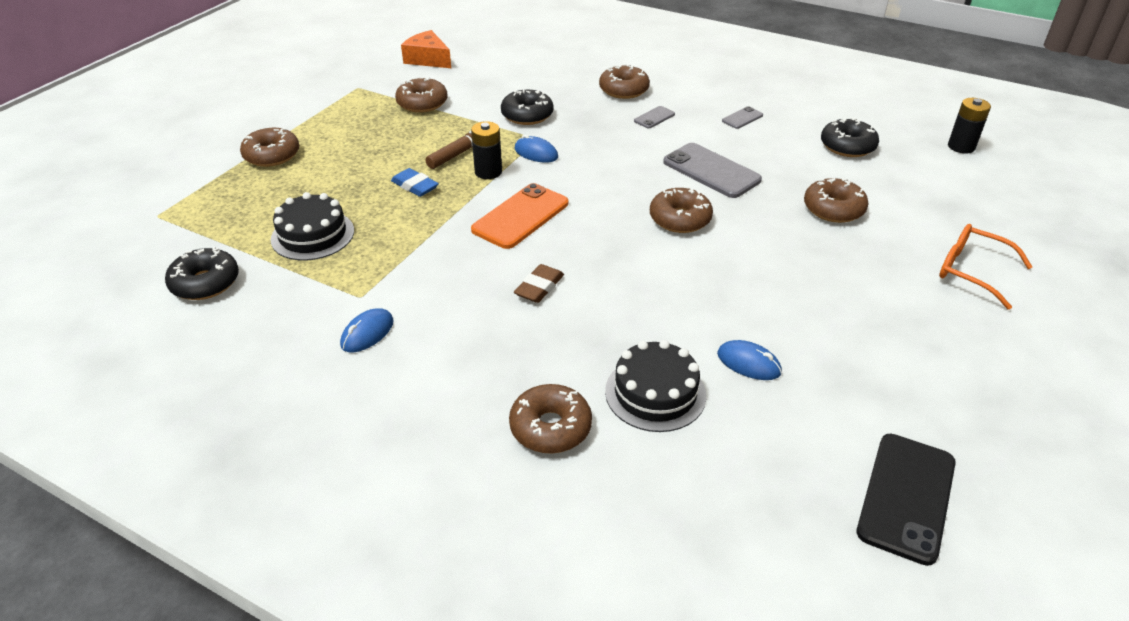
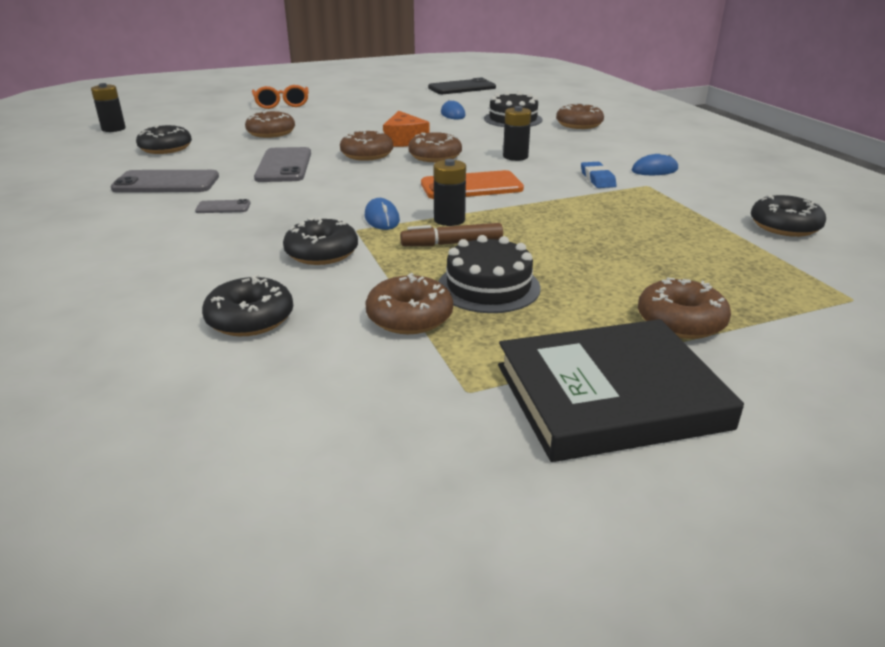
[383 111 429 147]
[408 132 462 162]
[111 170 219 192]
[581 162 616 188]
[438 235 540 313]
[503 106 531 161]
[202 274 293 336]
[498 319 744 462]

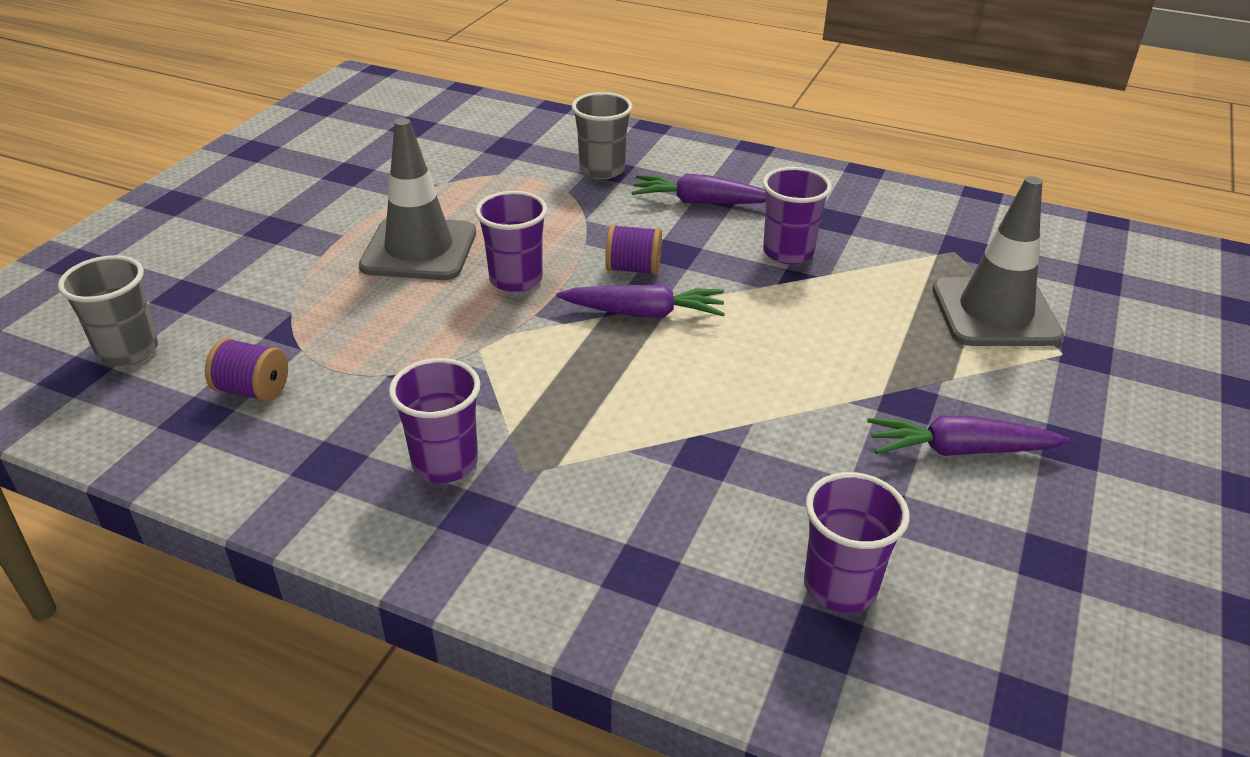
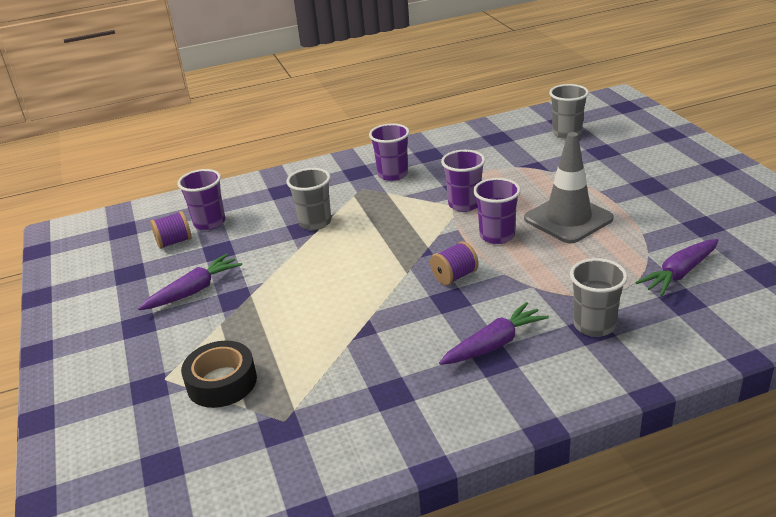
[441 150 485 212]
[181 341 257 408]
[635 239 718 296]
[150 211 192 249]
[286 168 331 230]

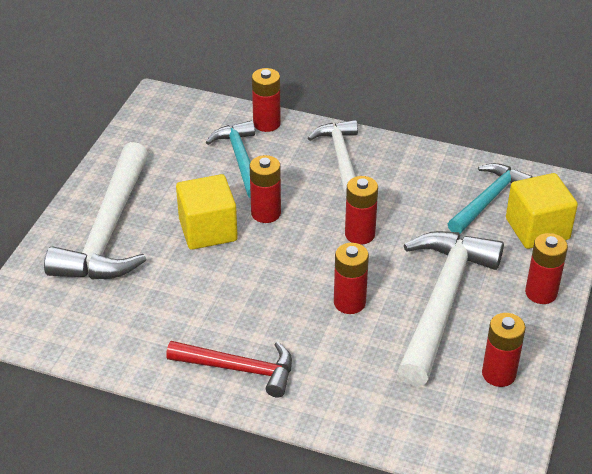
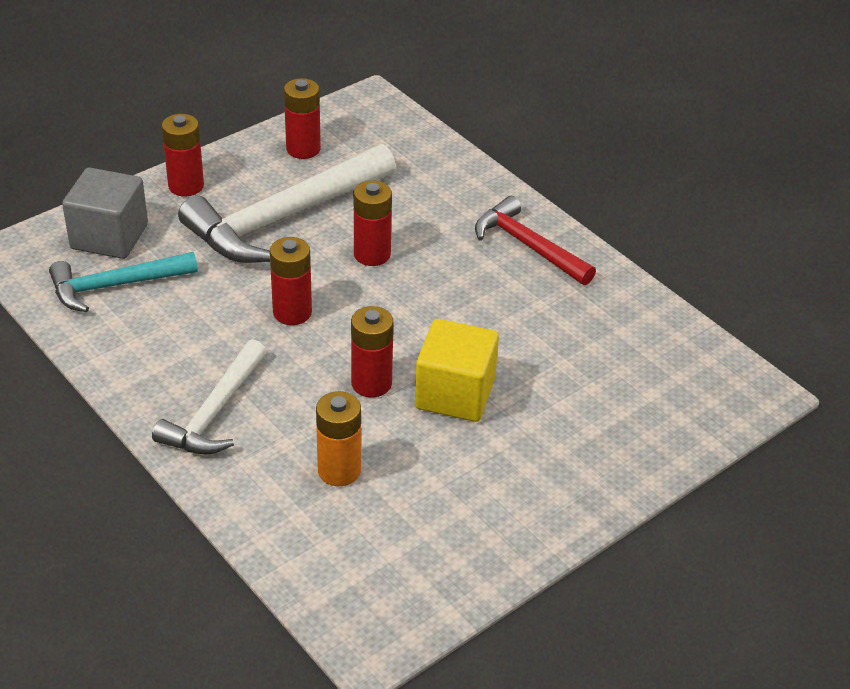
[252 68 281 132] (first image)
[316 391 361 486]
[44 142 148 280] (first image)
[62 167 148 259]

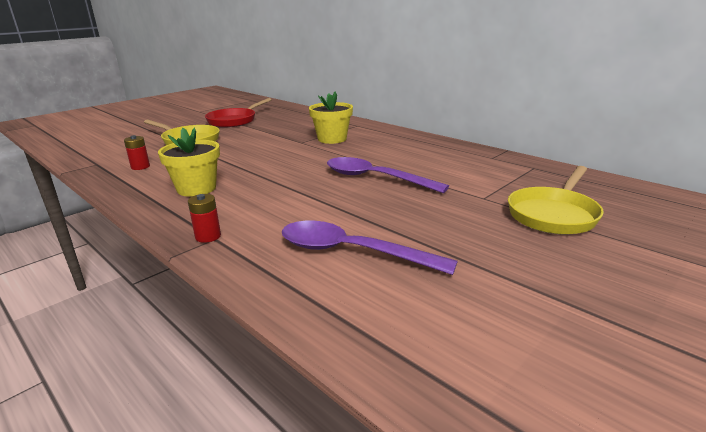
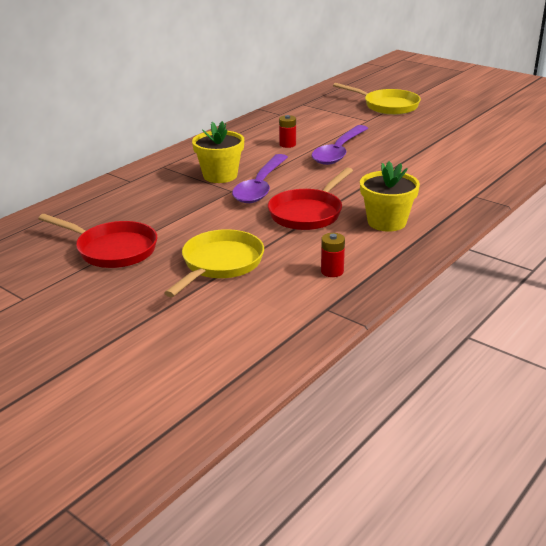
[279 115 296 148]
[232 154 288 203]
[268 167 353 230]

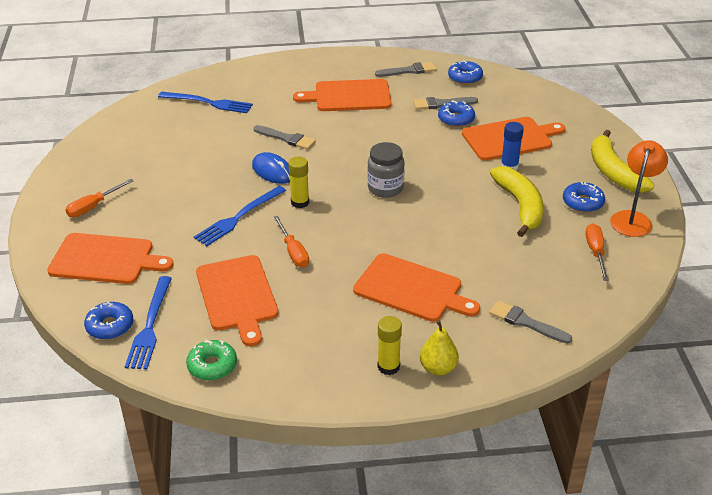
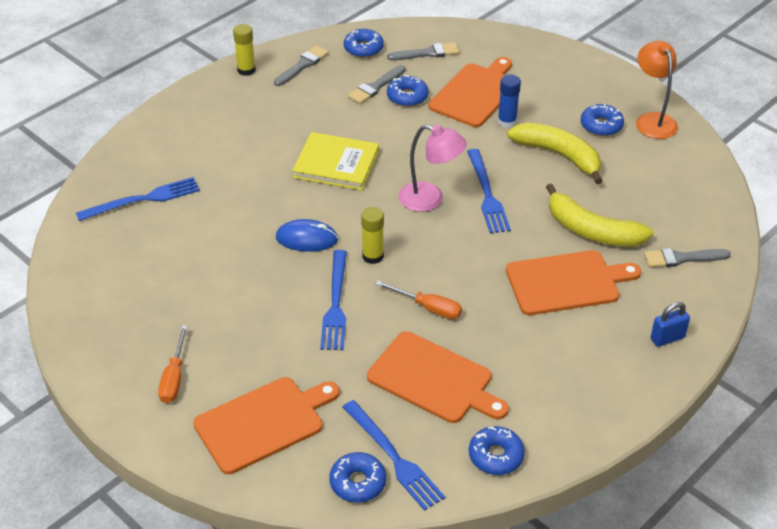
[293 79 391 111] (first image)
[387 42 459 61]
[546 184 654 247]
[399 124 467 212]
[585 223 609 281] (first image)
[233 24 256 76]
[651 302 690 347]
[469 426 525 475]
[292 132 379 190]
[467 149 511 233]

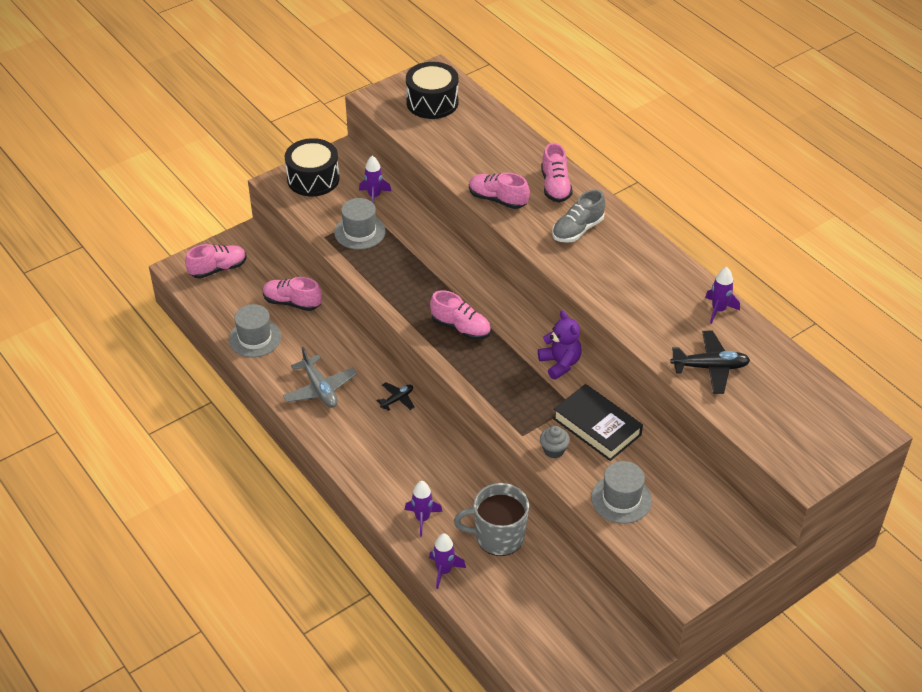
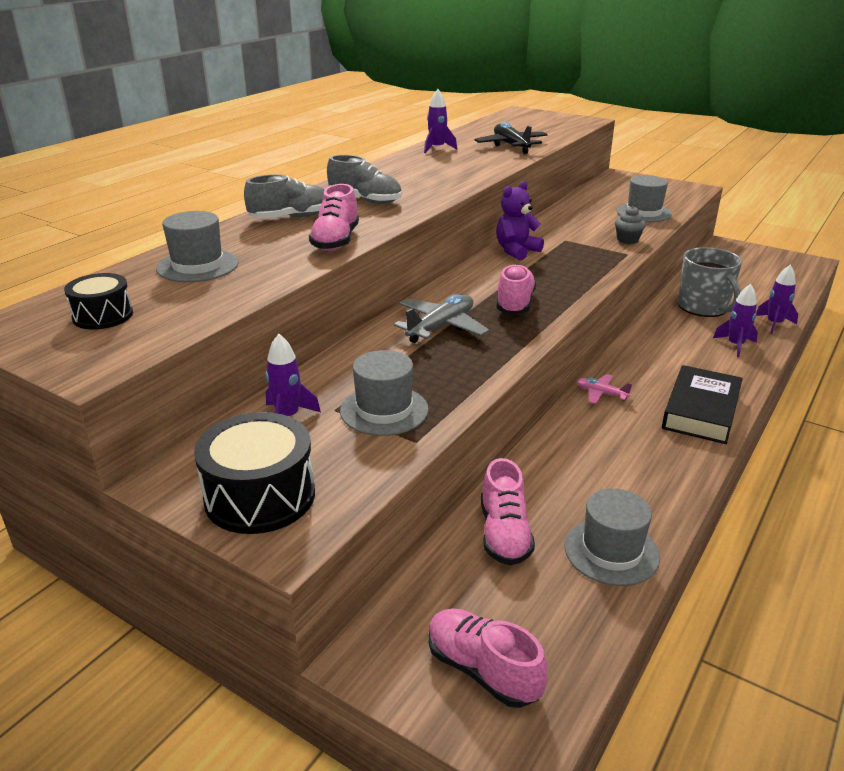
[64 273 133 329]
[244 174 325 218]
[394 294 489 343]
[577 374 632 404]
[662 365 743 444]
[156 211 239 282]

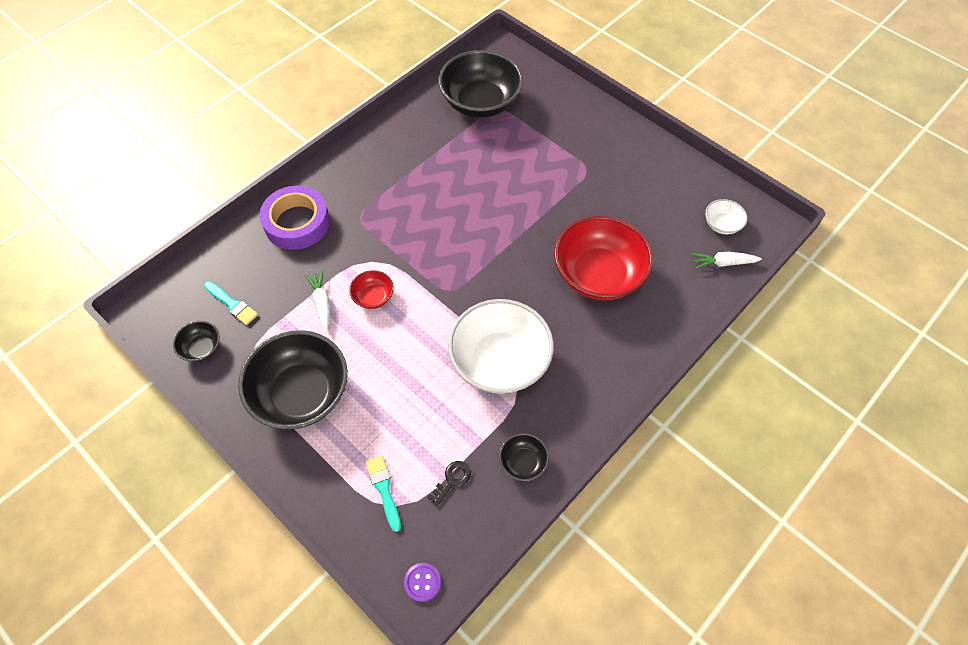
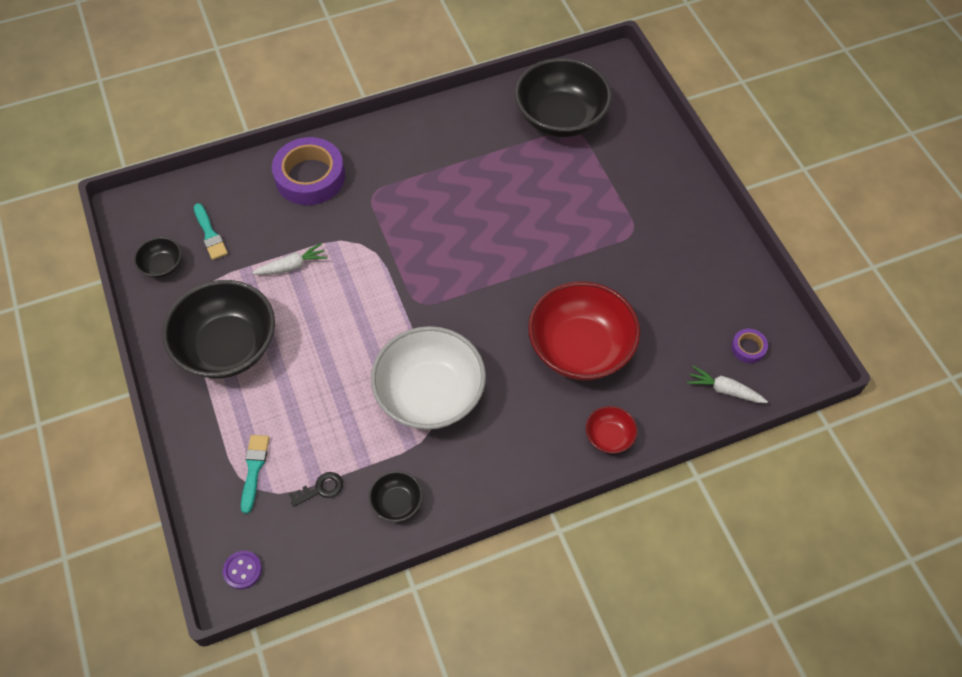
[731 329 768 363]
[252 243 327 275]
[586 406 638 454]

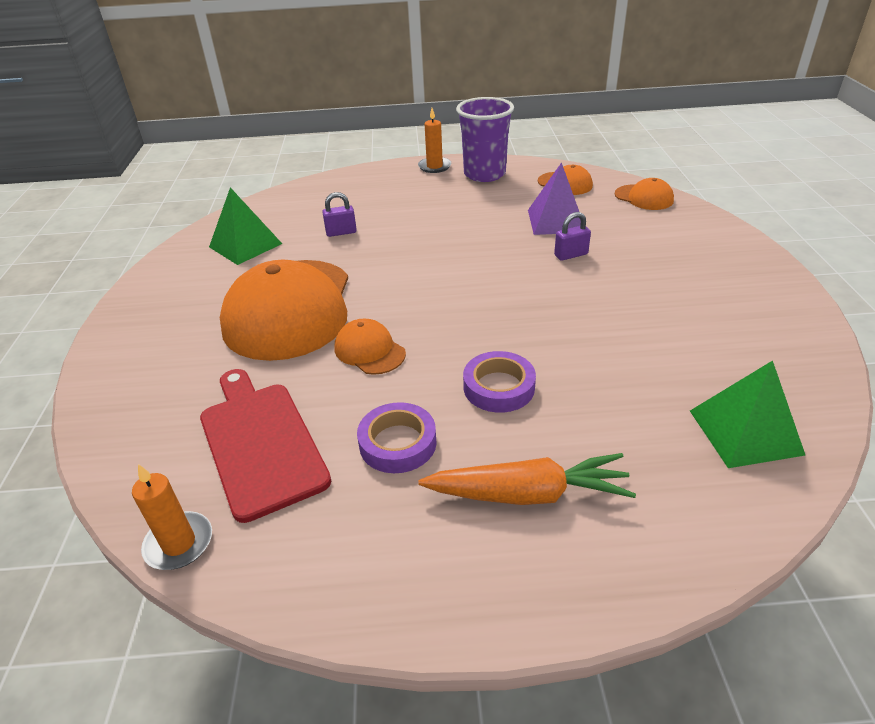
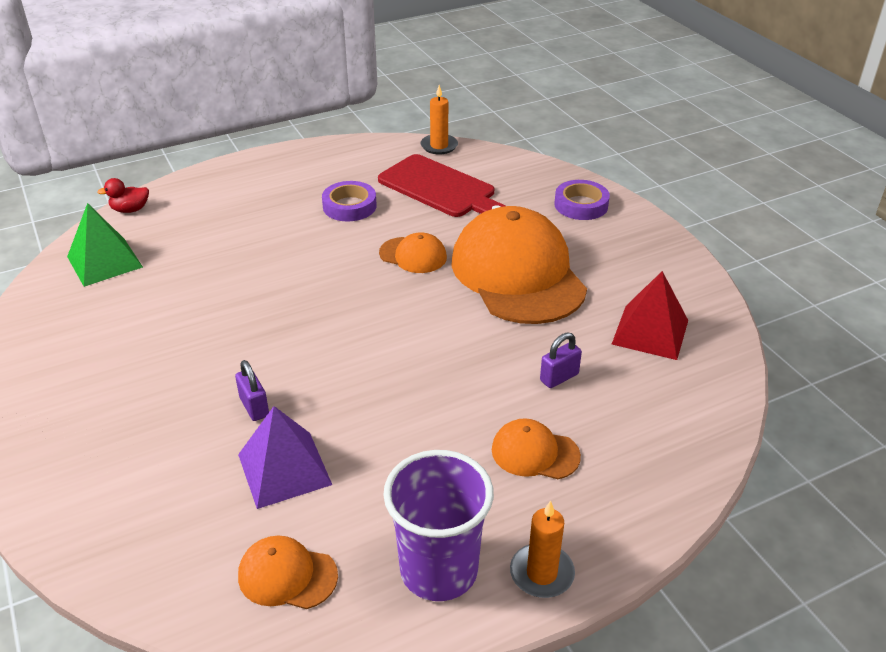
[492 418 581 479]
[612 271 688 360]
[235 360 269 421]
[554 180 610 220]
[418 453 636 505] (first image)
[97 178 149 213]

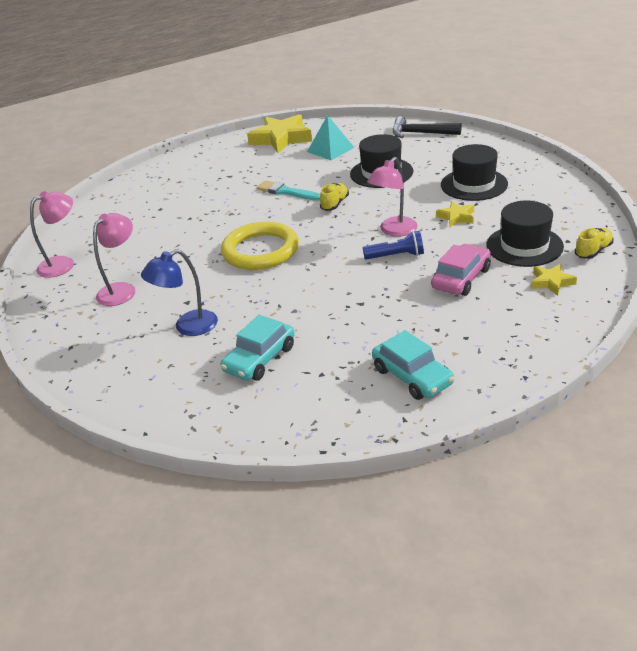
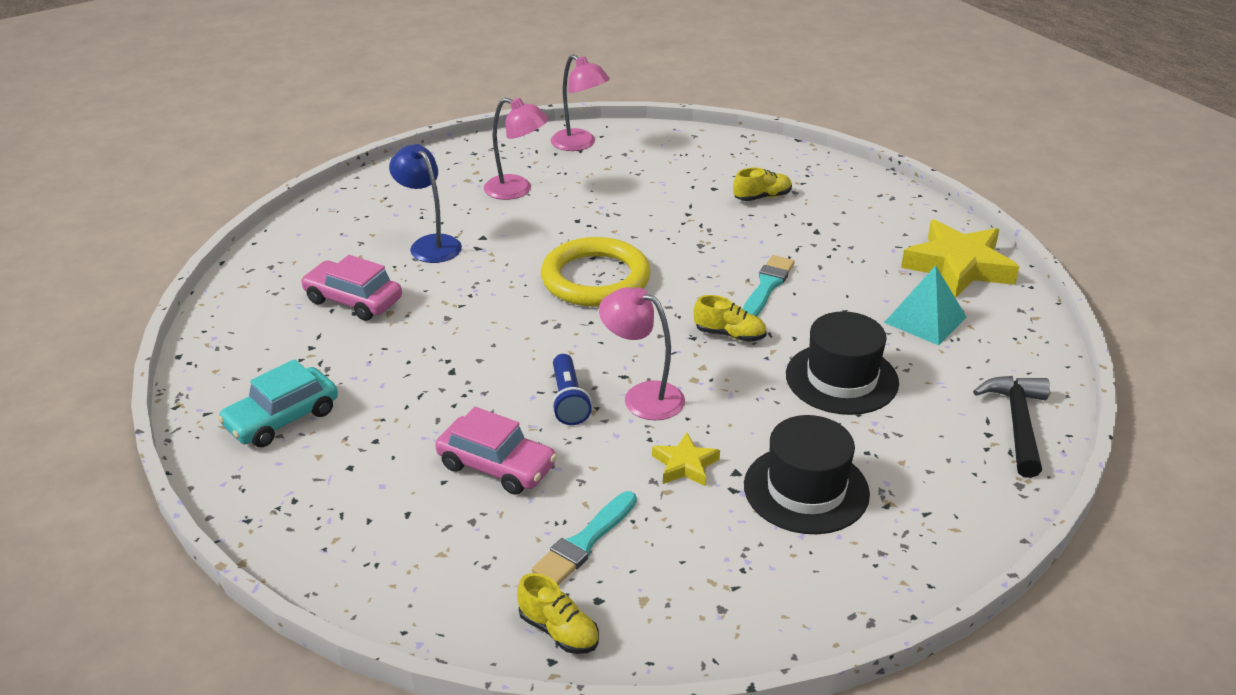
[532 491 637 586]
[531 264 577 296] (first image)
[301 255 402 321]
[733 167 792 201]

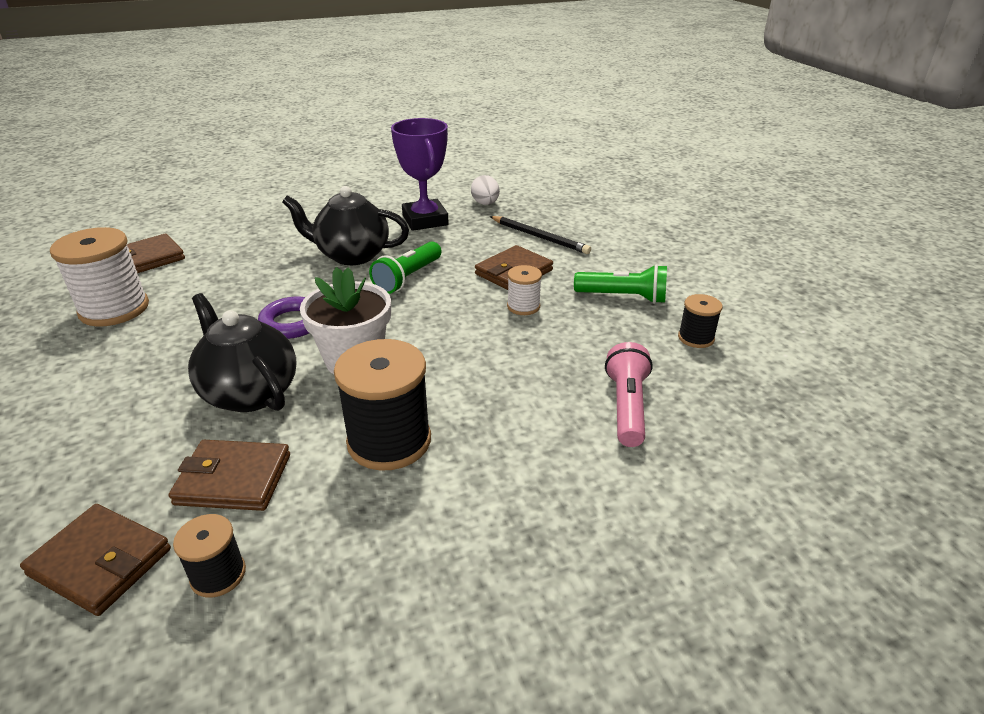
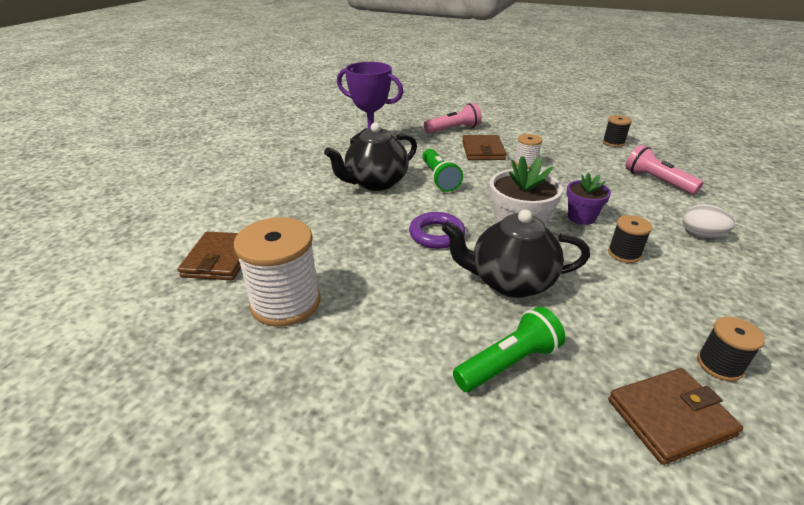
[682 204 735 238]
[424 103 482 134]
[453 307 566 392]
[608 215 652 263]
[169 440 290 511] (first image)
[566 173 611 225]

